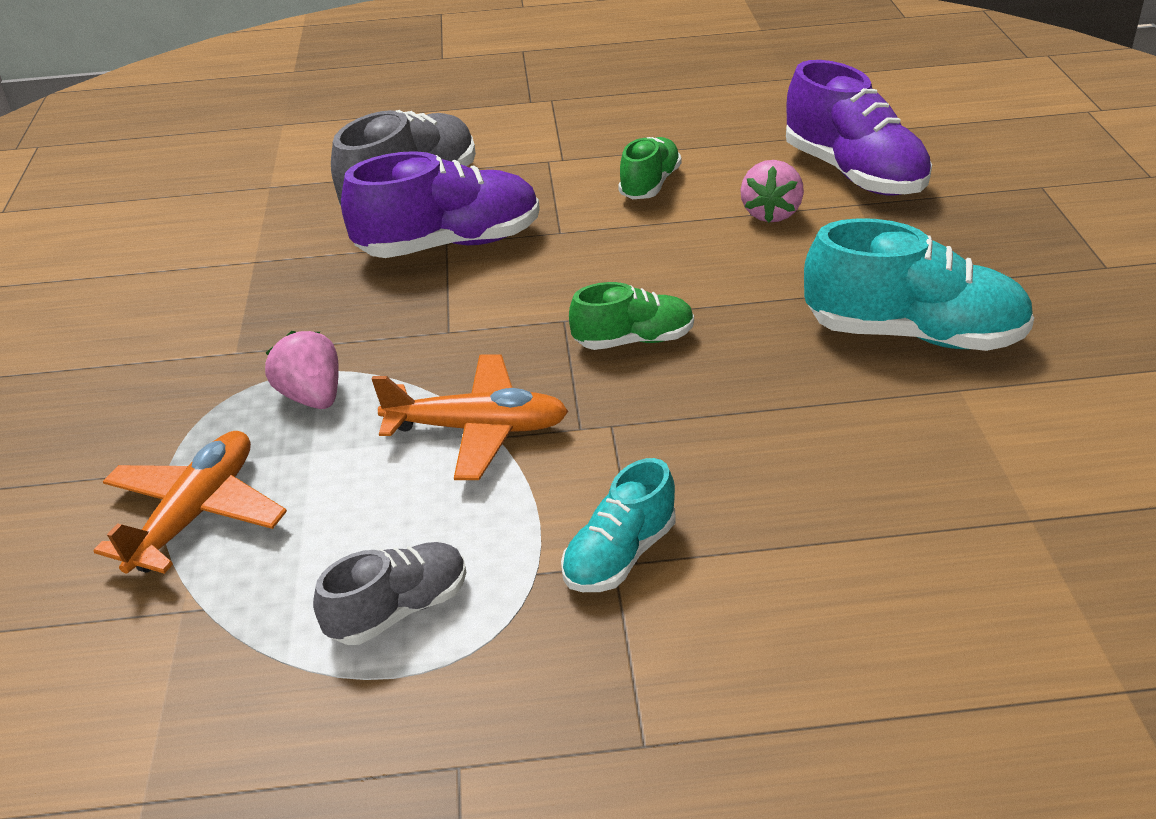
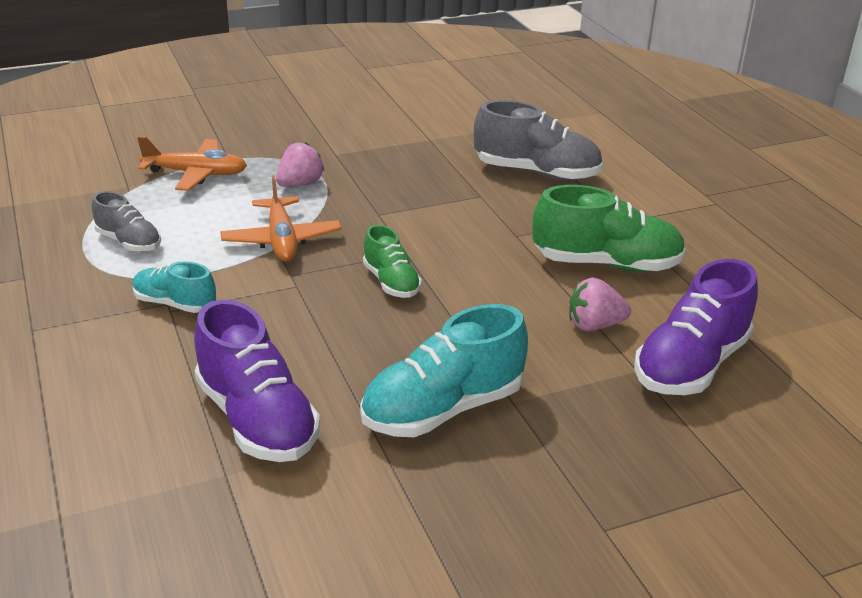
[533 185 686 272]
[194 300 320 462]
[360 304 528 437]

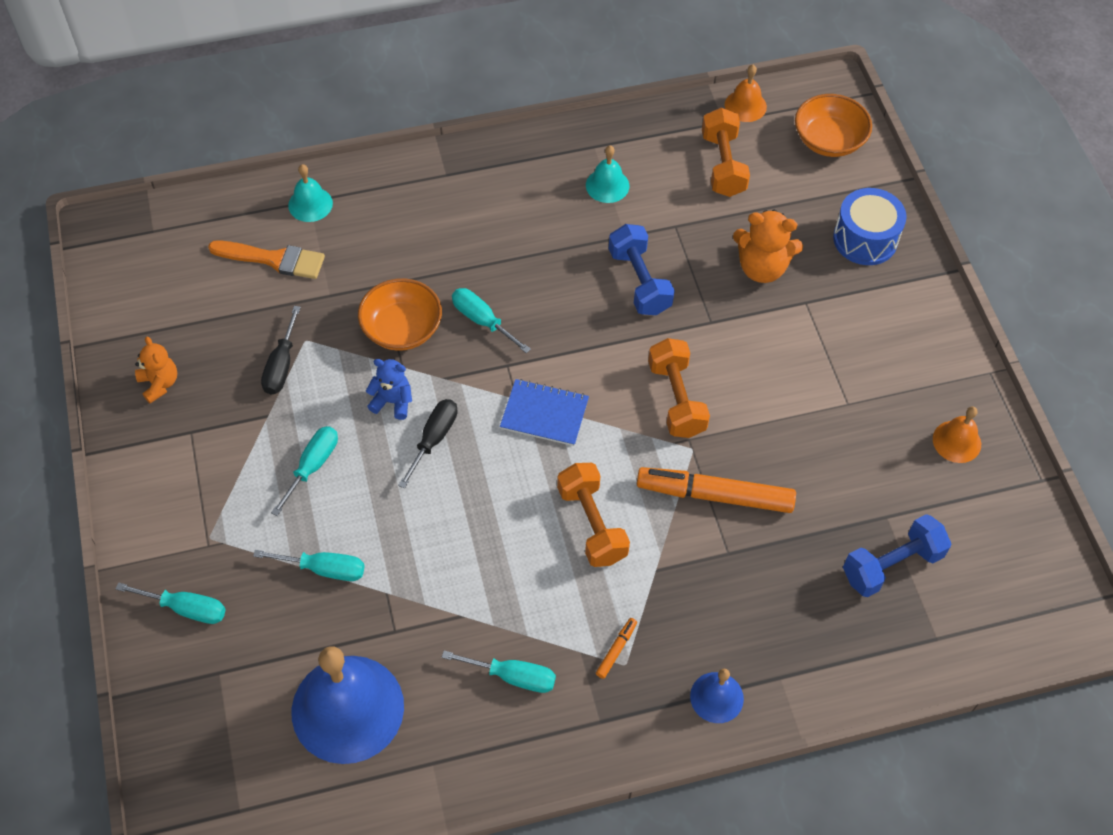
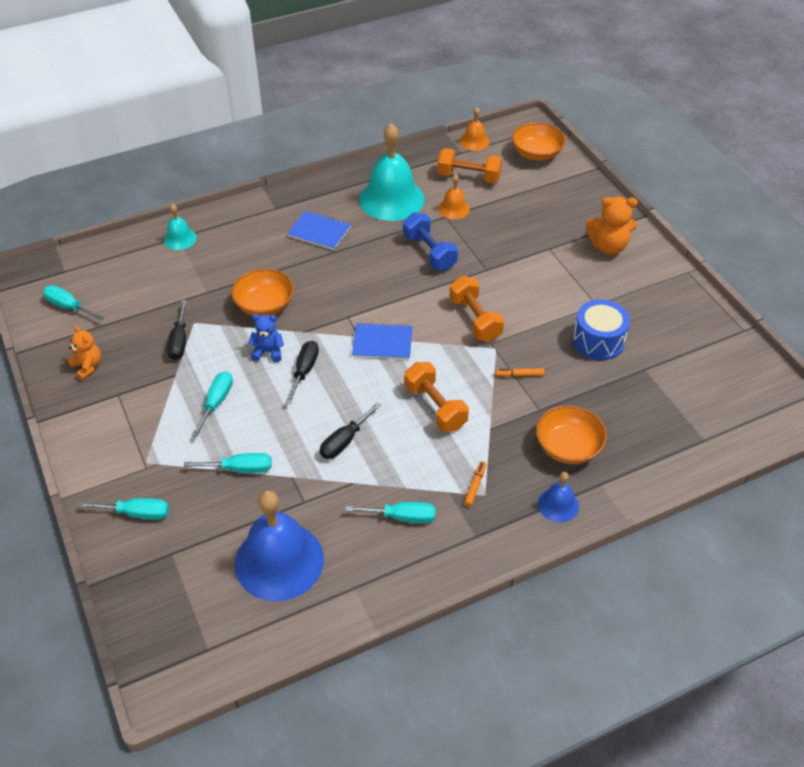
[437 148 502 183]
[359 123 424 221]
[573 299 630 360]
[586 197 638 255]
[208 241 325 279] (first image)
[43 285 104 321]
[438 174 470 219]
[495 368 544 377]
[843 514 951 597] (first image)
[287 211 351 250]
[320 402 381 459]
[536 405 607 464]

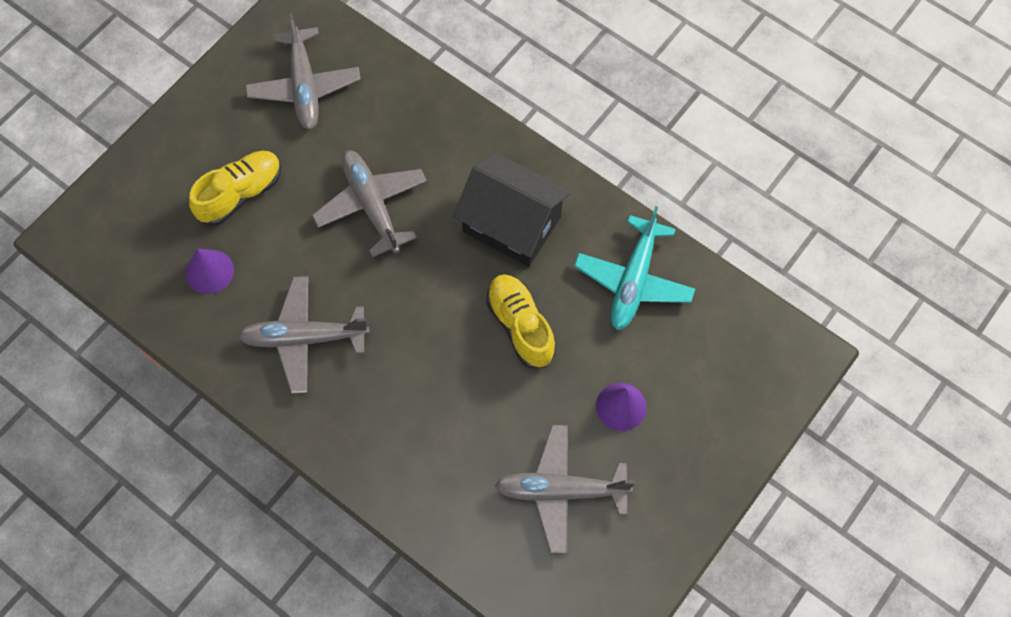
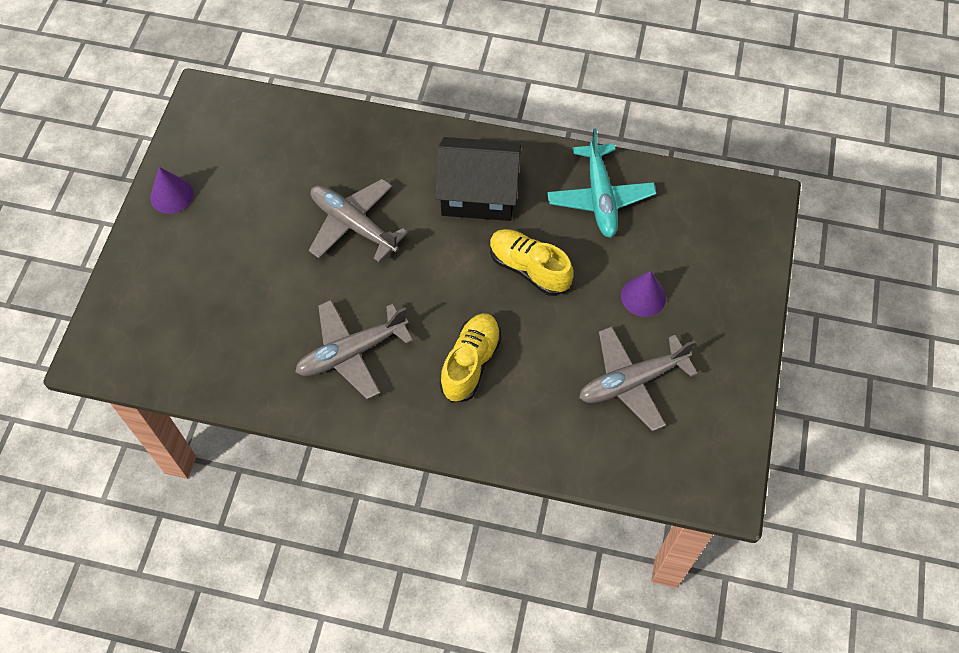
[245 13 361 130] (first image)
[440 313 502 402]
[150 167 194 214]

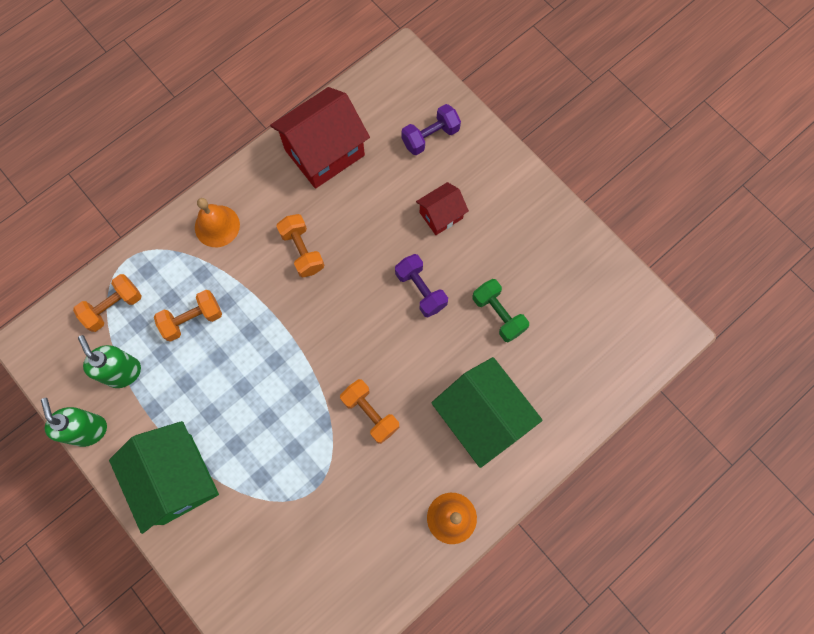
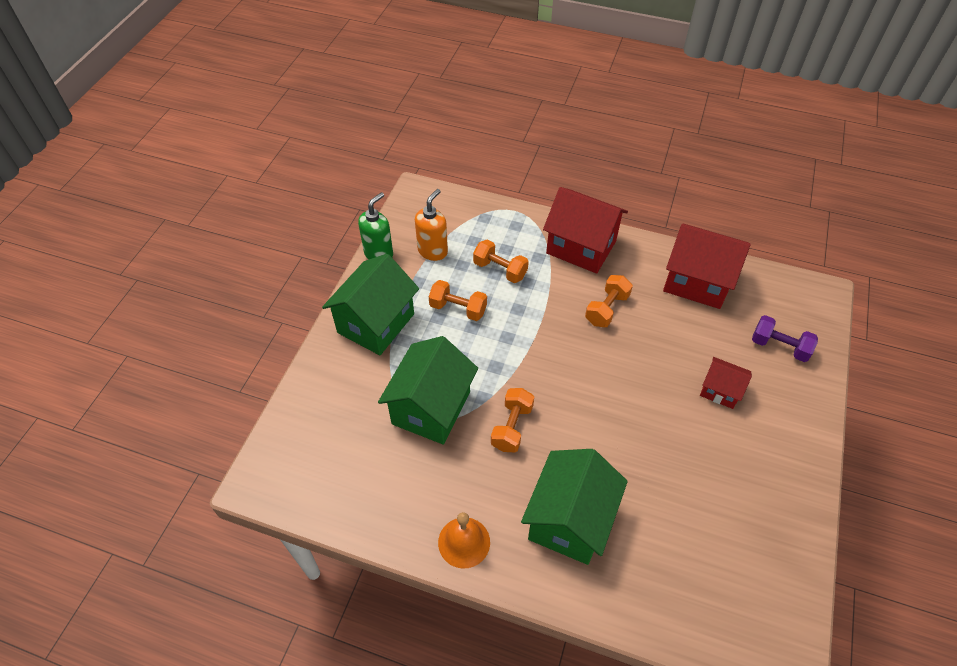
[543 187 628 274]
[395 254 448 317] (first image)
[429 280 487 321]
[472 279 529 342] (first image)
[415 189 448 261]
[378 336 478 445]

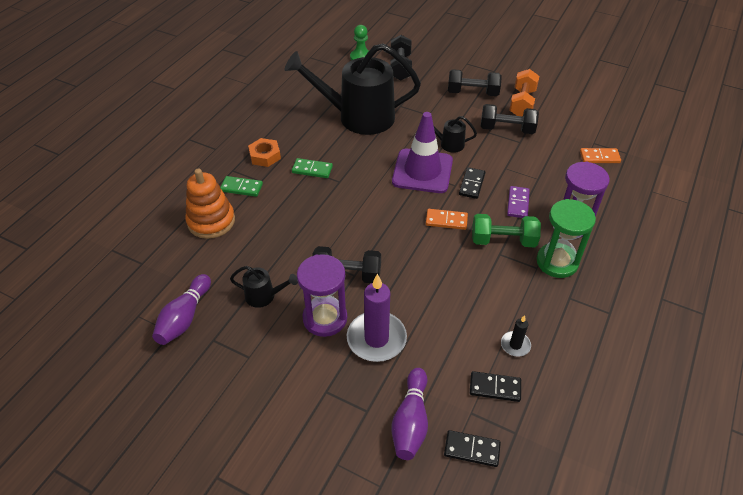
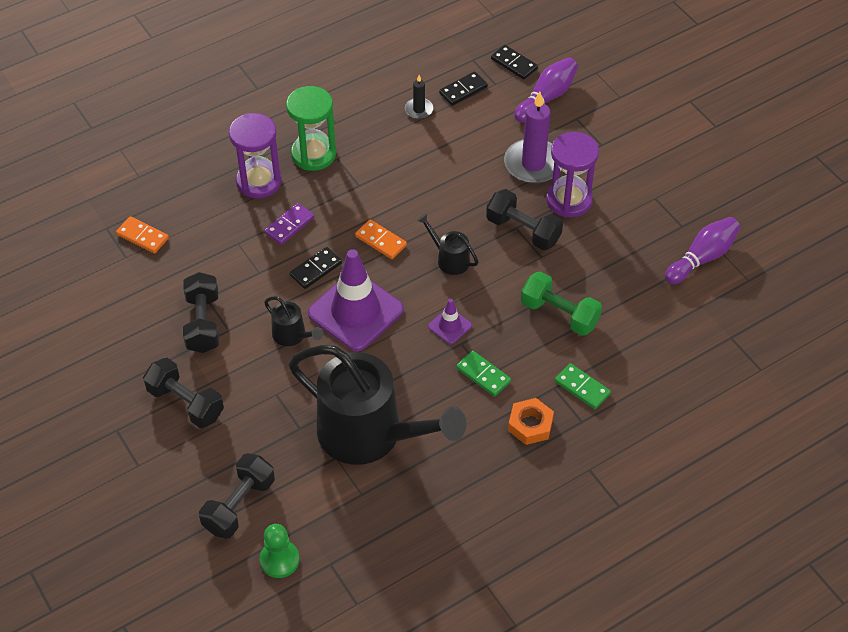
[509 69 539 117] (first image)
[183 272 219 353]
[185 169 235 239] (first image)
[521 271 602 336]
[417 213 478 275]
[439 71 488 106]
[428 299 472 344]

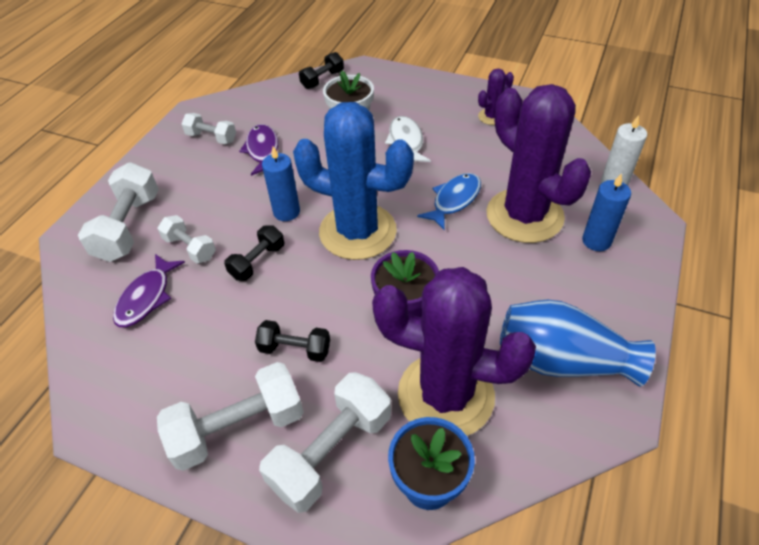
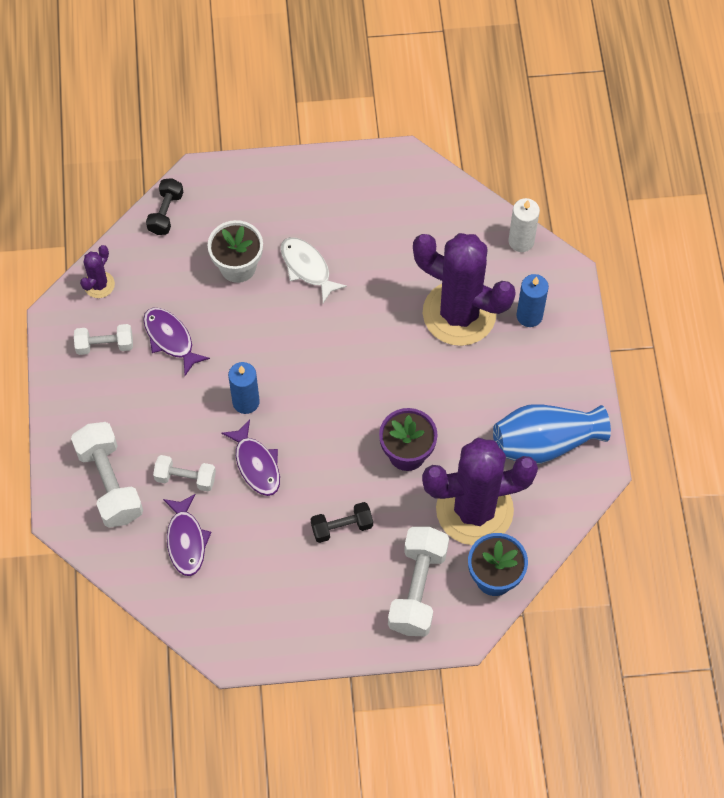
[80 245 115 298]
[293 102 414 260] (first image)
[417 173 481 230] (first image)
[221 420 280 496]
[157 362 304 471] (first image)

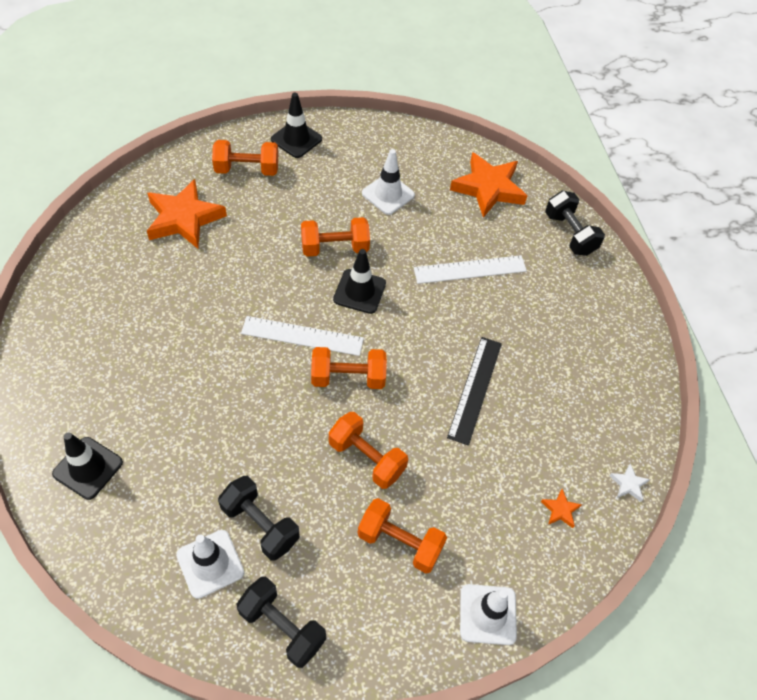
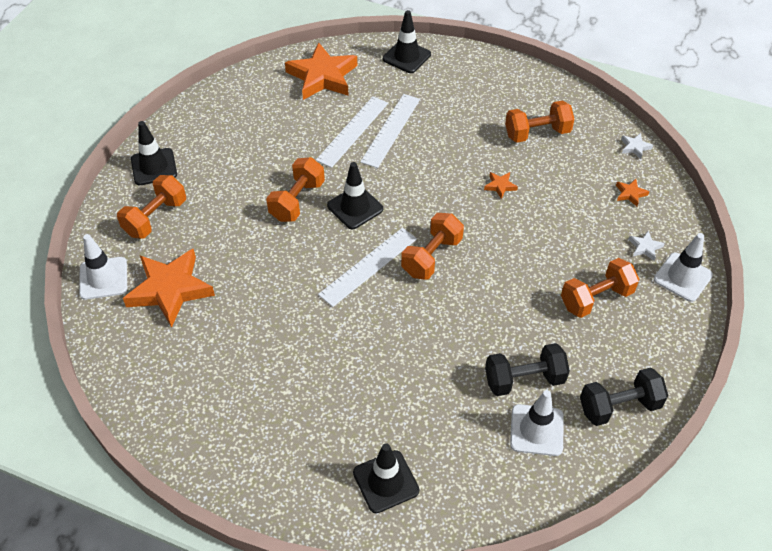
[79 234 127 300]
[383 10 431 73]
[484 172 518 199]
[505 101 575 143]
[316 96 388 168]
[628 230 665 261]

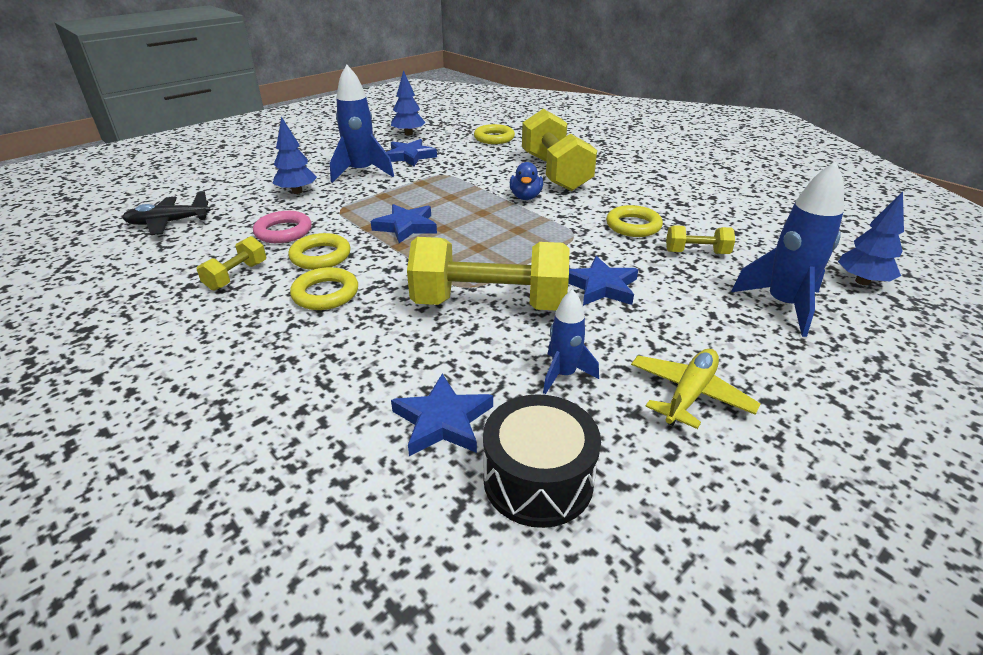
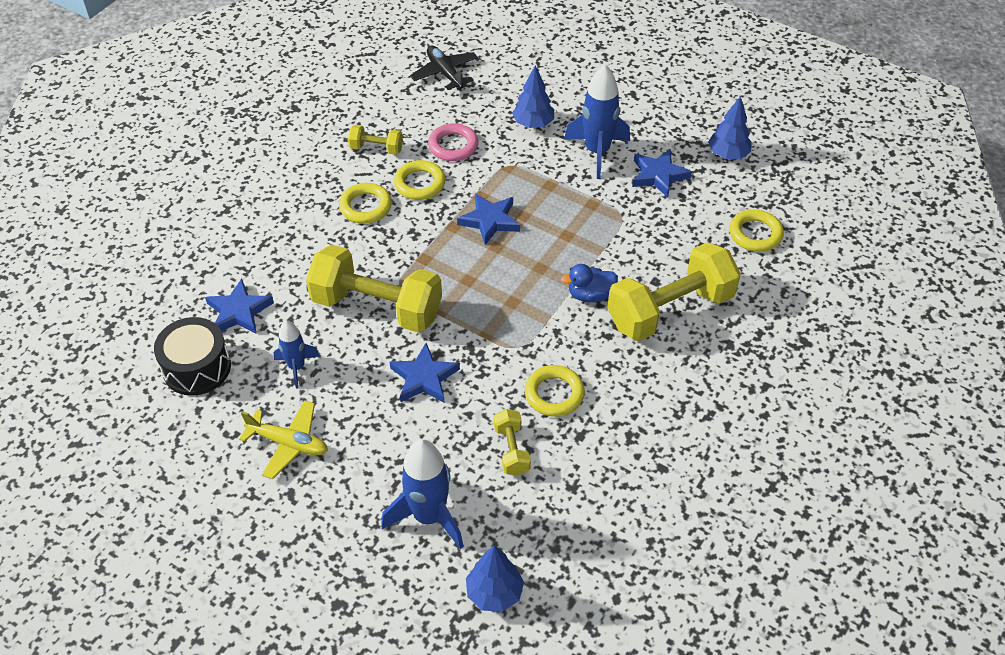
[306 245 442 333]

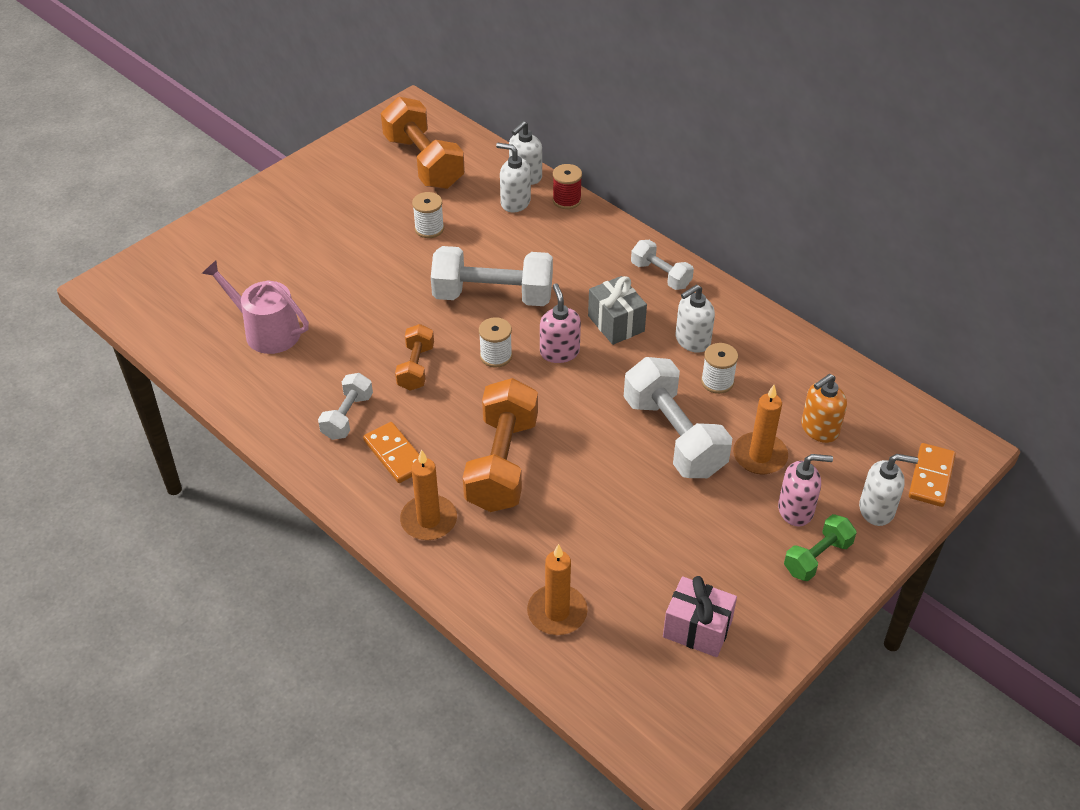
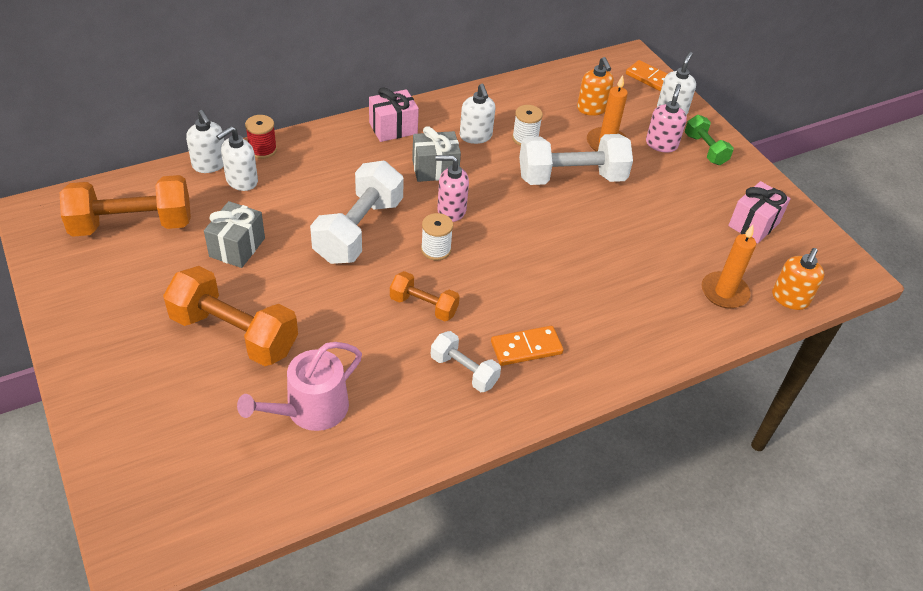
[204 201 265 268]
[369 87 419 142]
[163 266 298 366]
[400 450 457 540] (first image)
[772 248 824 310]

